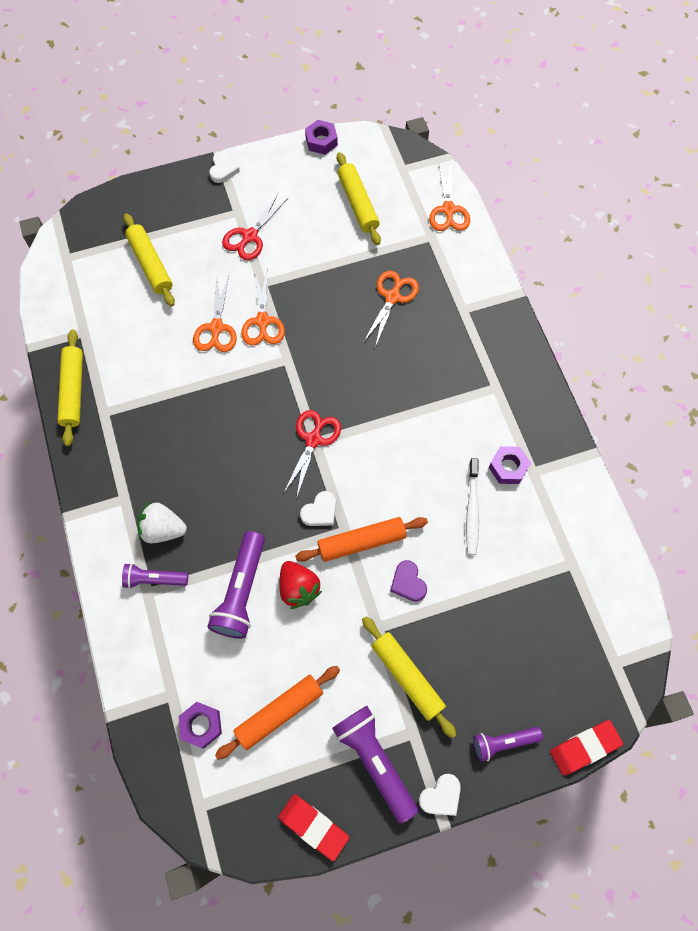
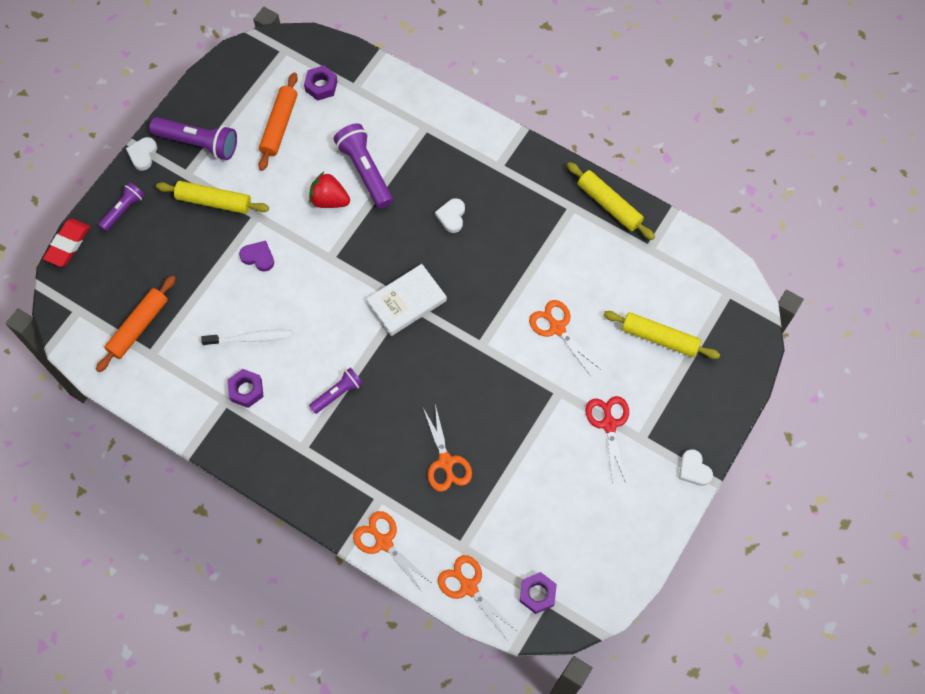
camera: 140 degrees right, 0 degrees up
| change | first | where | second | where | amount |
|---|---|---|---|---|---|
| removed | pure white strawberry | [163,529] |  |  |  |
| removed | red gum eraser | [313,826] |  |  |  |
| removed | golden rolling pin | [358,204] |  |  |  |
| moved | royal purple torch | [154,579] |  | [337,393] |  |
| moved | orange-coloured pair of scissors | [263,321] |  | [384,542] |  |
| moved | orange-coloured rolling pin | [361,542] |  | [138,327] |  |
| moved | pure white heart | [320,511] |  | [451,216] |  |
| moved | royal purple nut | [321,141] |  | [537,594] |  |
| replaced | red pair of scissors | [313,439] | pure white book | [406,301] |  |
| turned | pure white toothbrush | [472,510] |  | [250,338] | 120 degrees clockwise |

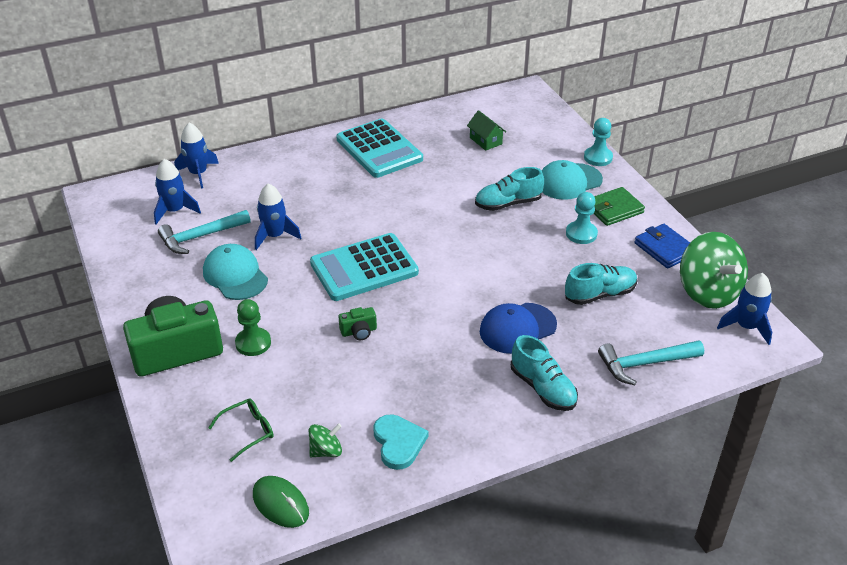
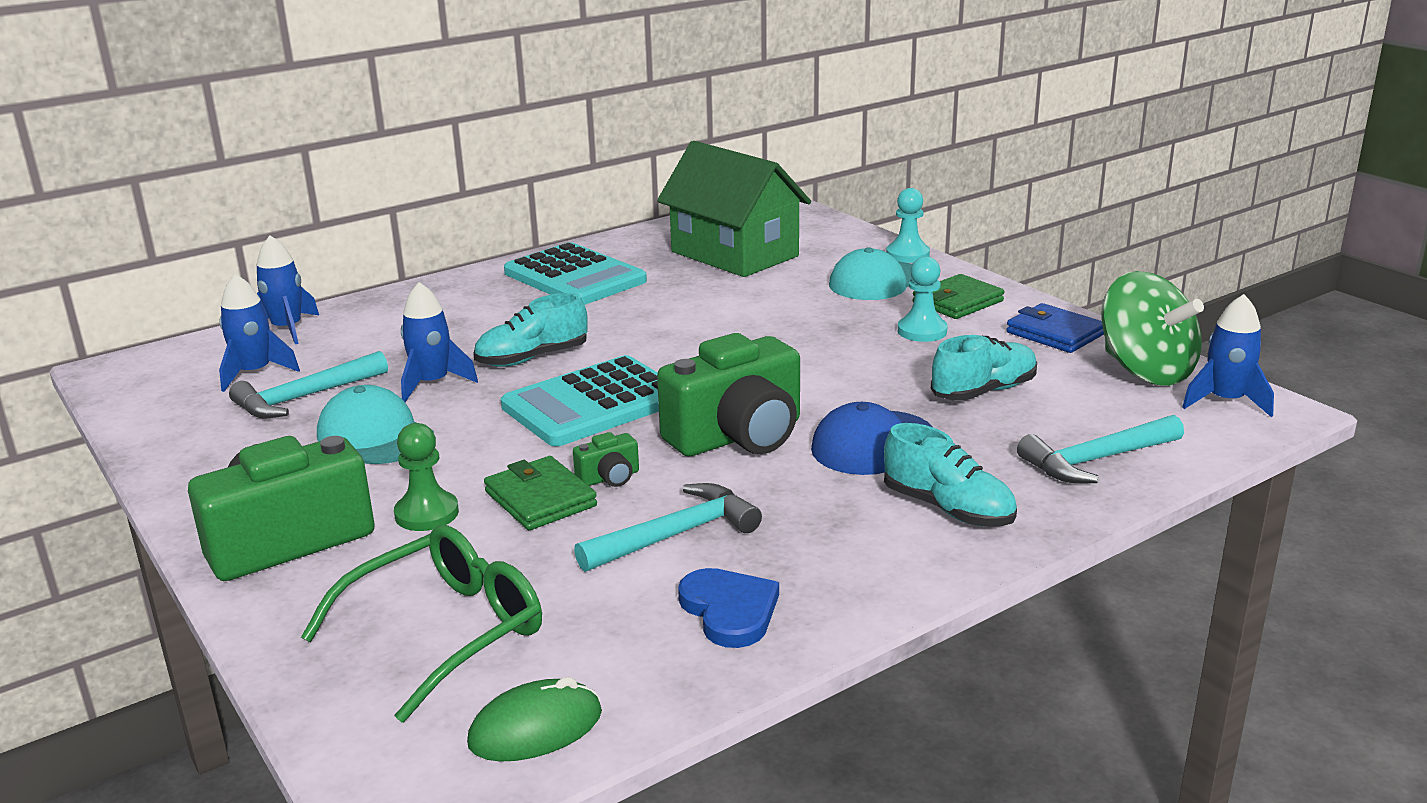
camera: 10 degrees left, 15 degrees down
| change | first | where | second | where | amount |
|---|---|---|---|---|---|
| removed | green whirligig | [326,451] |  |  |  |
| added |  |  | green card wallet | [540,499] |  |
| added |  |  | turquoise hammer | [676,535] |  |
| added |  |  | green compact camera | [738,436] |  |
| moved | turquoise lace-up shoe | [508,203] |  | [532,358] |  |
| recoloured | turquoise heart | [398,443] | blue heart | [729,610] |  |
| turned | green mouse | [280,504] |  | [536,728] | 60 degrees counterclockwise |
| resized | green glasses | [248,431] |  | [446,631] | x1.85 |
| resized | green house | [485,141] |  | [734,254] | x2.47 |

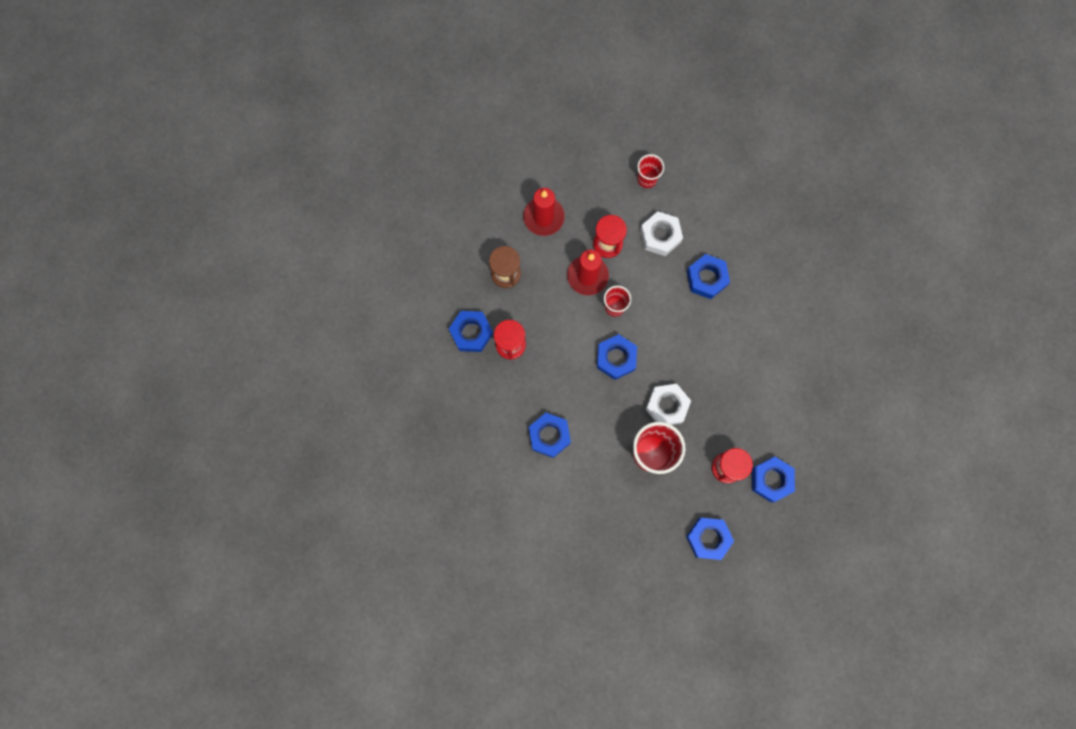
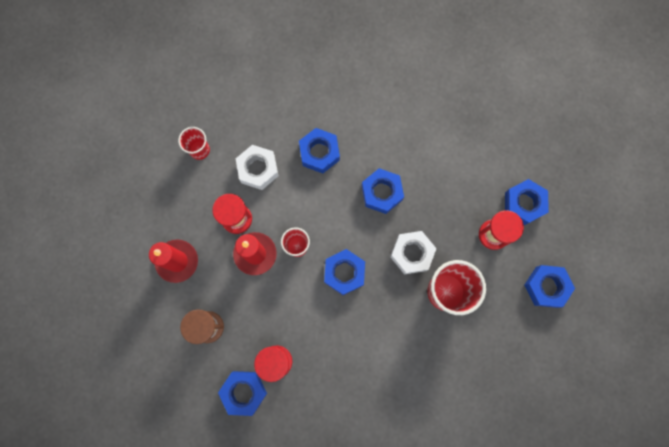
camera: 60 degrees left, 0 degrees up
| change | first | where | second | where | amount |
|---|---|---|---|---|---|
| moved | blue nut | [549,436] |  | [381,193] |  |

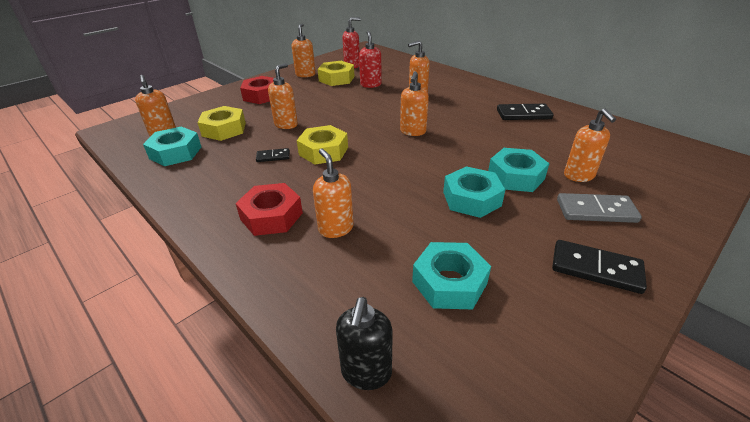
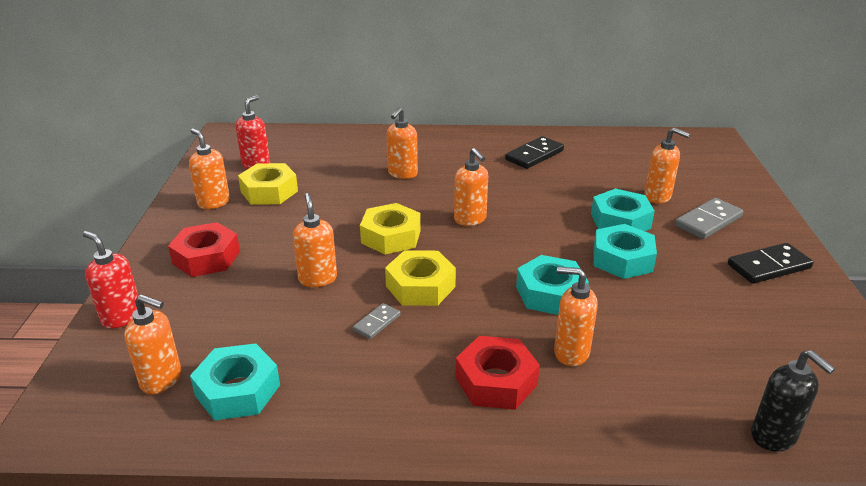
camera: 45 degrees left, 5 degrees down
| change | first | where | second | where | amount |
|---|---|---|---|---|---|
| moved | golden nut | [224,129] |  | [391,236] |  |
| moved | red pump bottle | [370,85] |  | [121,317] |  |
| moved | turquoise nut | [449,282] |  | [550,293] |  |
| recoloured | black domino piece | [273,157] | ash-grey domino piece | [377,323] |  |

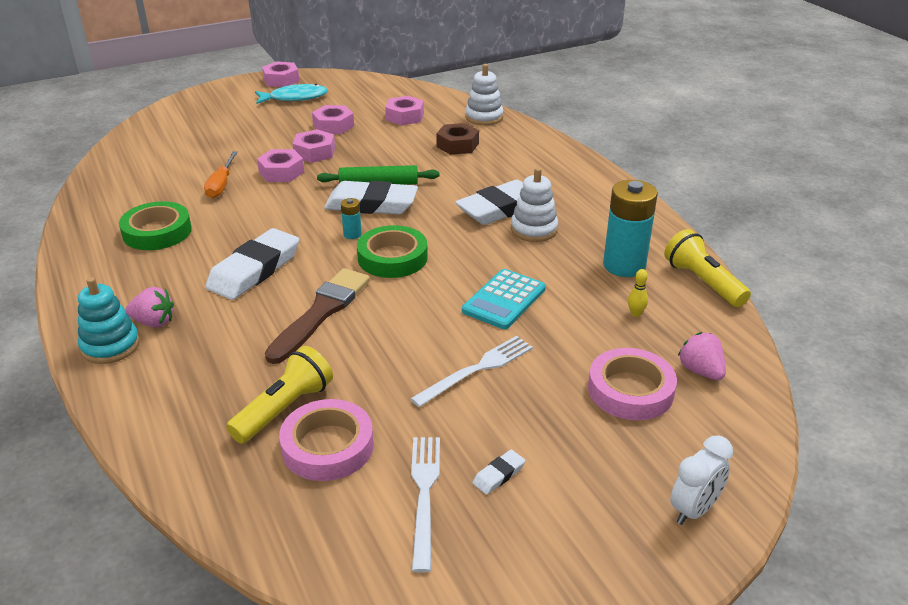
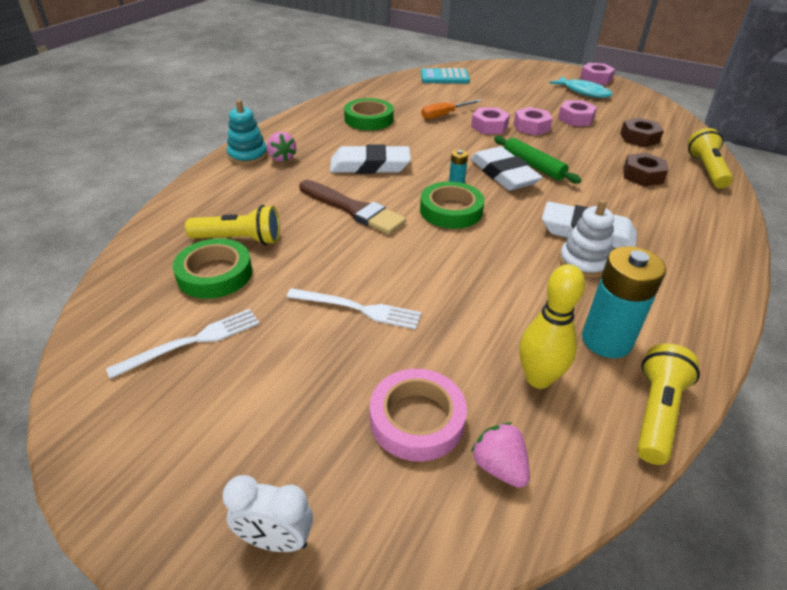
camera: 55 degrees right, 5 degrees up
| change | first | where | second | where | amount |
|---|---|---|---|---|---|
| removed | pure white gum eraser | [498,475] |  |  |  |
| moved | turquoise adding machine | [504,300] |  | [444,77] |  |
| replaced | pure white stacking rings | [484,117] | golden torch | [706,170] |  |
| recoloured | rosy roll of tape | [327,446] | green roll of tape | [215,274] |  |
| recoloured | rosy nut | [405,116] | russet nut | [639,138] |  |
| turned | russet paint brush | [321,312] |  | [353,209] | 45 degrees clockwise |
| turned | rosy strawberry | [700,371] |  | [499,467] | 60 degrees counterclockwise |
| resized | golden bowling pin | [635,314] |  | [538,378] | x2.30 |

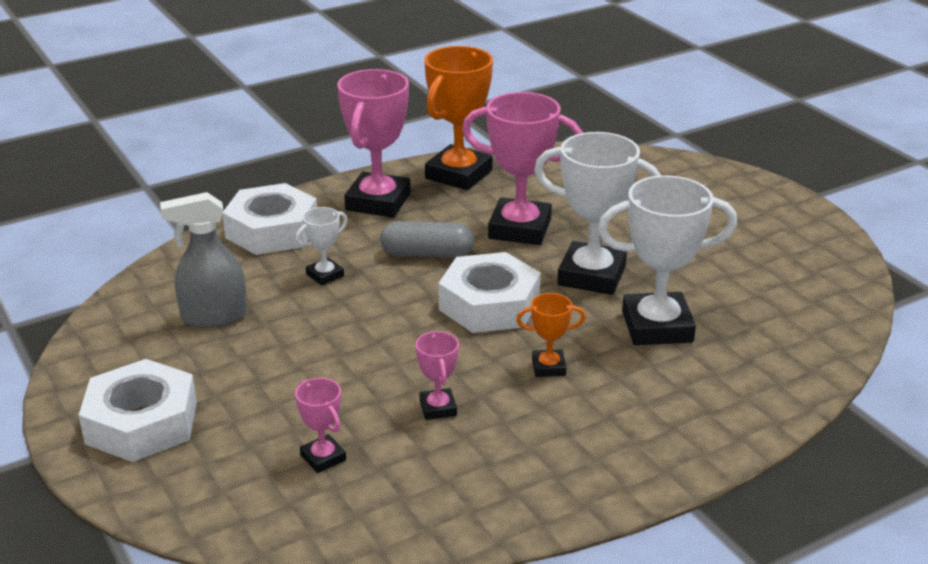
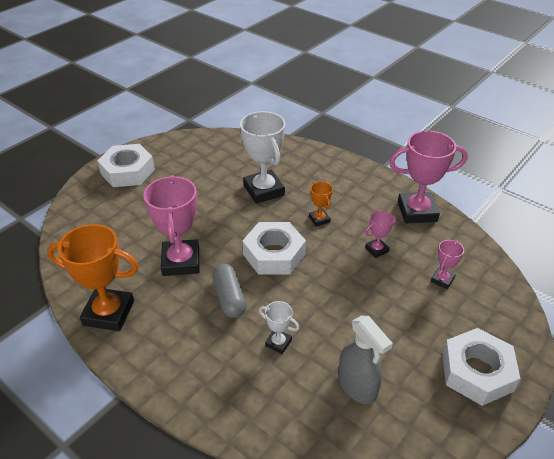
camera: 110 degrees left, 10 degrees up
| change | first | where | second | where | amount |
|---|---|---|---|---|---|
| removed | pure white prize cup | [591,275] |  |  |  |
| moved | pure white nut | [272,230] |  | [127,171] |  |
| moved | rosy prize cup | [378,202] |  | [417,212] |  |

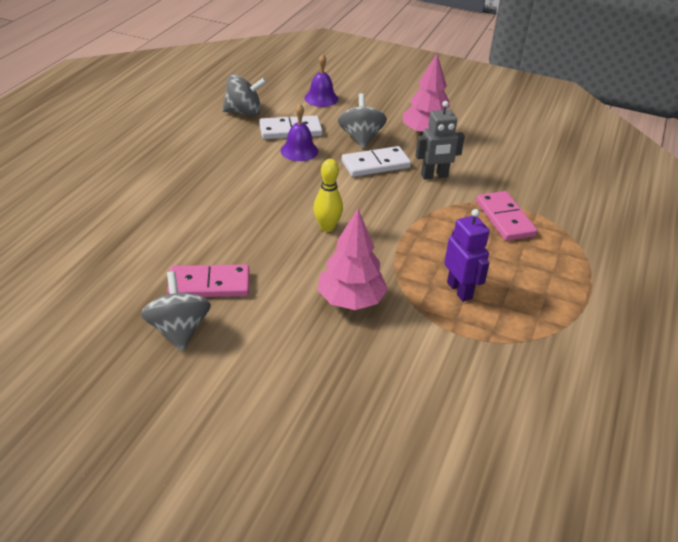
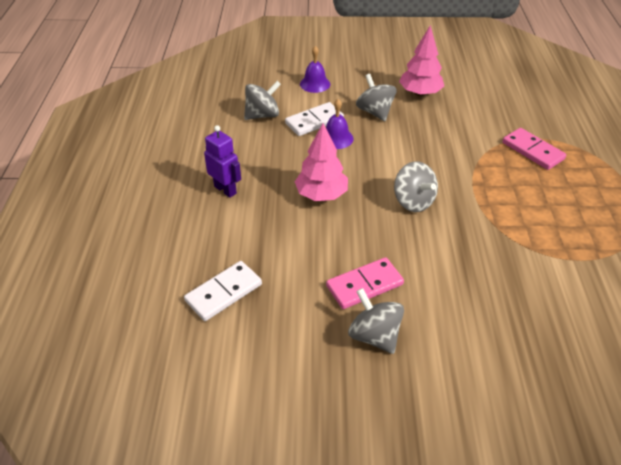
camera: 20 degrees left, 5 degrees up
| change | first | where | second | where | amount |
|---|---|---|---|---|---|
| removed | ash-grey toy robot | [434,176] |  |  |  |
| moved | rosy toy tree | [351,300] |  | [321,195] |  |
| moved | pure white domino piece | [375,164] |  | [224,293] |  |
| moved | royal purple toy robot | [459,290] |  | [225,190] |  |
| replaced | golden bowling pin | [327,227] | ash-grey whirligig | [413,201] |  |

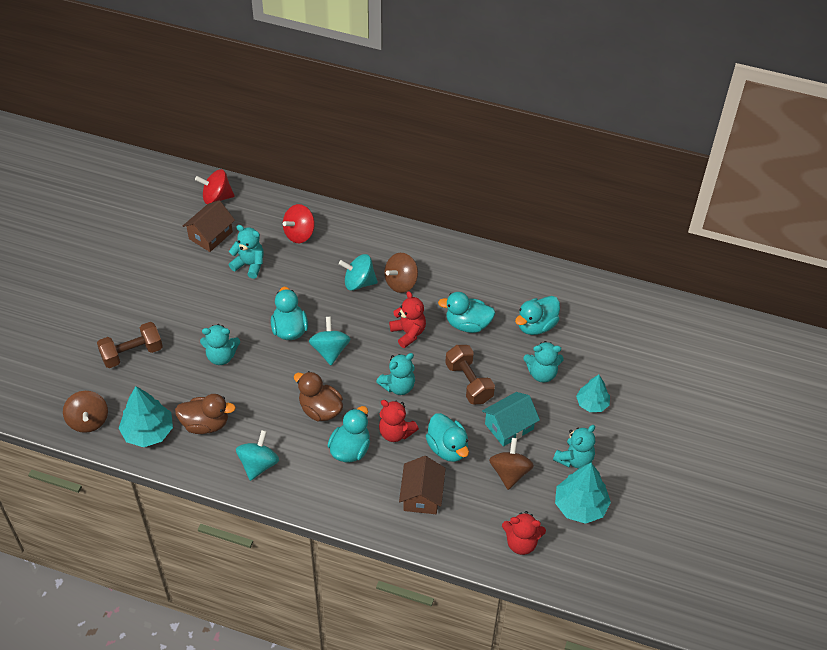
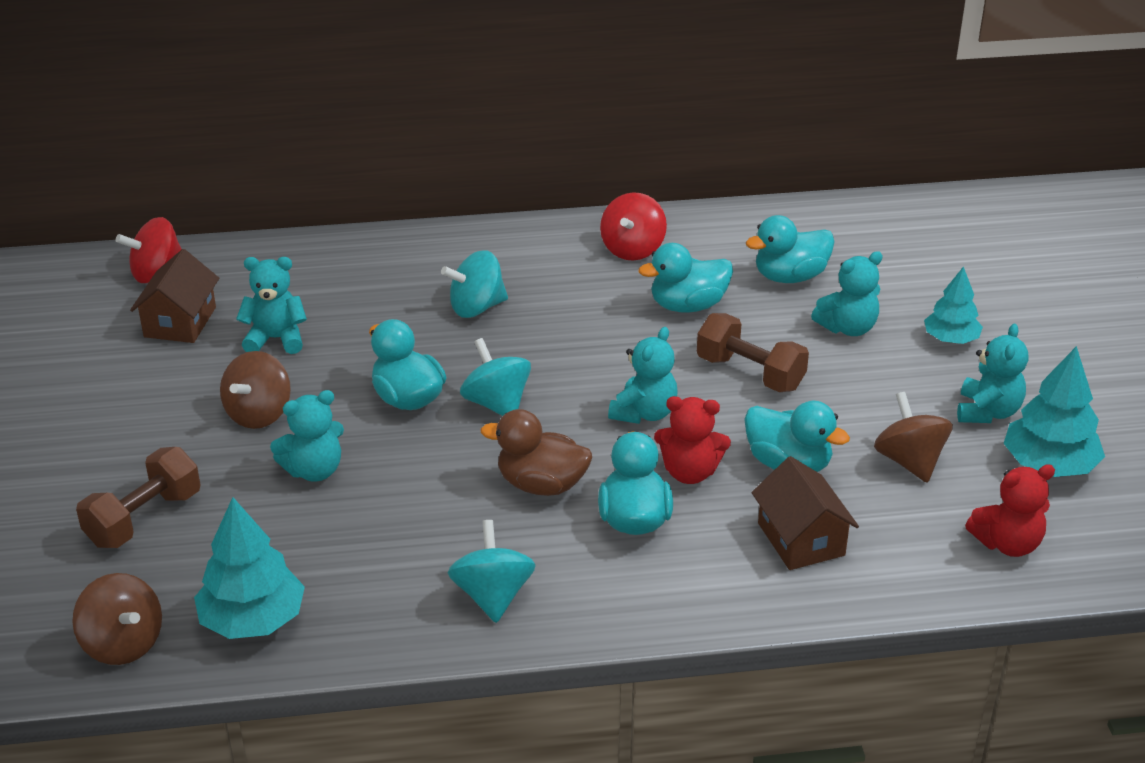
camera: 25 degrees left, 15 degrees down
| change | first | where | second | where | amount |
|---|---|---|---|---|---|
| removed | russet rubber duck | [205,424] |  |  |  |
| removed | red stuffed bear | [408,333] |  |  |  |
| removed | turquoise house | [509,426] |  |  |  |
| moved | red whirligig | [299,234] |  | [633,249] |  |
| moved | russet whirligig | [401,282] |  | [259,414] |  |
| turned | turquoise rubber duck | [536,325] |  | [790,277] | 45 degrees clockwise |

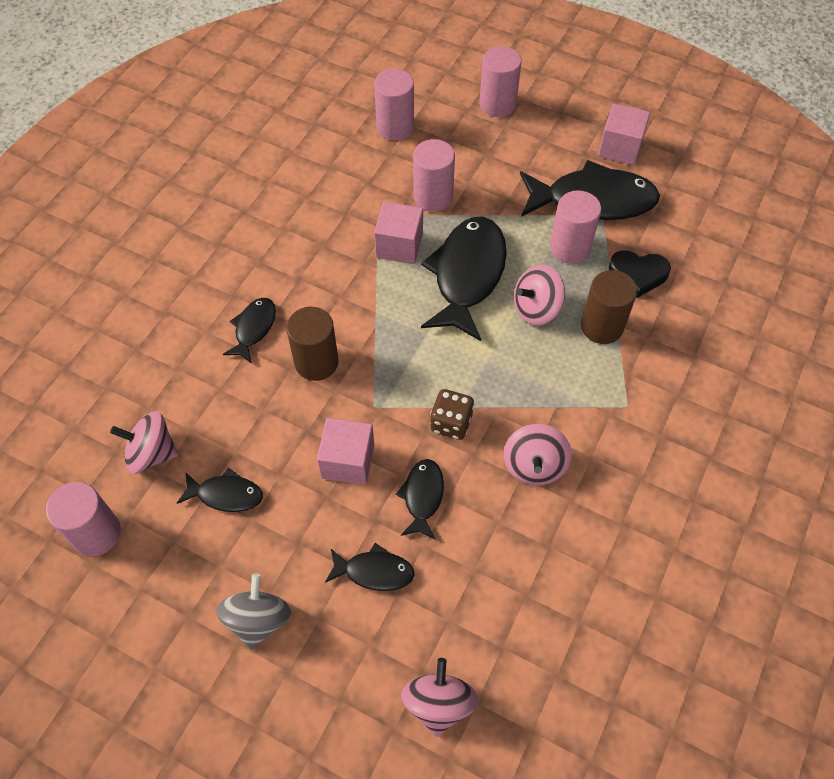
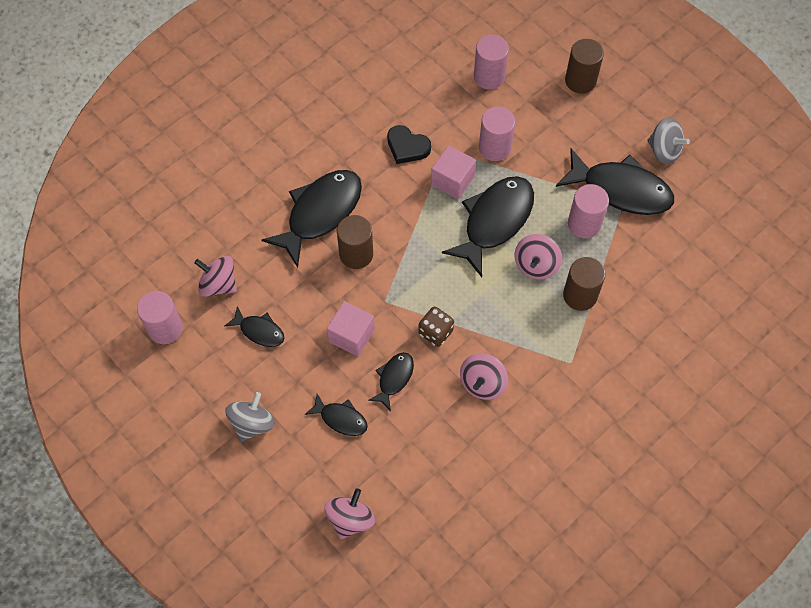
camera: 20 degrees right, 5 degrees up
| change | first | where | second | where | amount |
|---|---|---|---|---|---|
| moved | black heart | [638,274] |  | [407,147] |  |
| replaced | rosy cube | [620,148] | ash-grey whirligig | [664,150] |  |
| recoloured | rosy cylinder shape | [497,104] | russet cylinder shape | [580,81] |  |
| turned | rosy whirligig | [536,308] |  | [536,265] | 60 degrees counterclockwise |
| resized | black fish | [254,328] |  | [320,213] | x1.98 |

